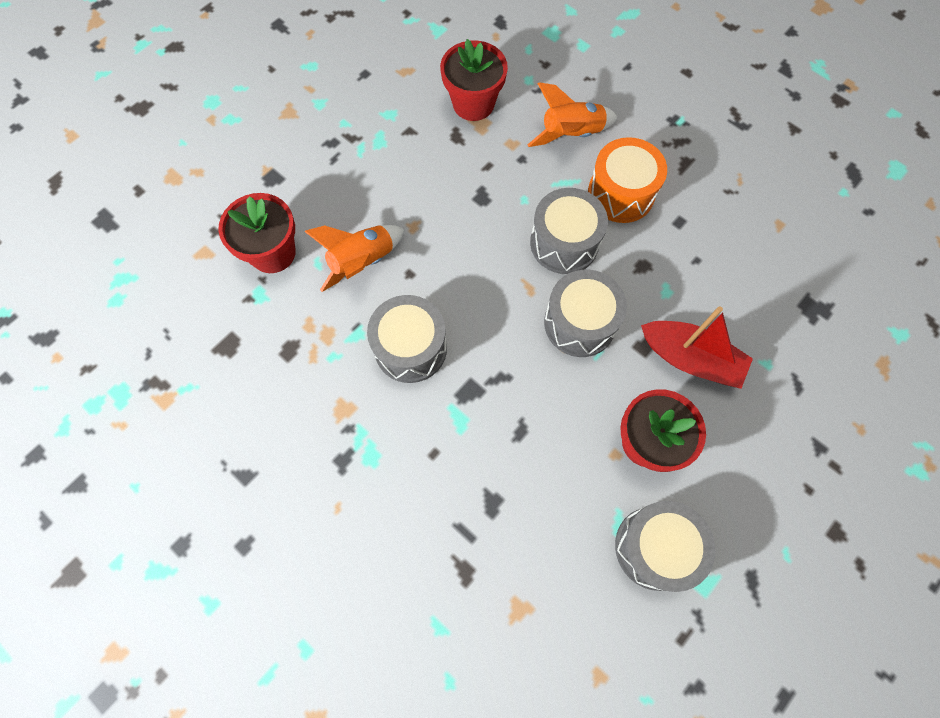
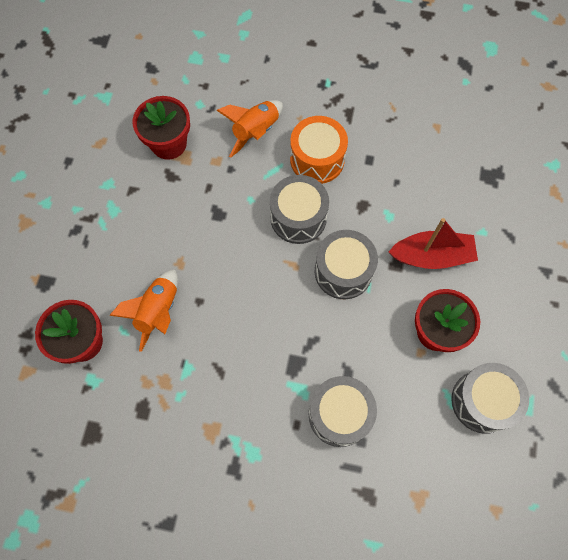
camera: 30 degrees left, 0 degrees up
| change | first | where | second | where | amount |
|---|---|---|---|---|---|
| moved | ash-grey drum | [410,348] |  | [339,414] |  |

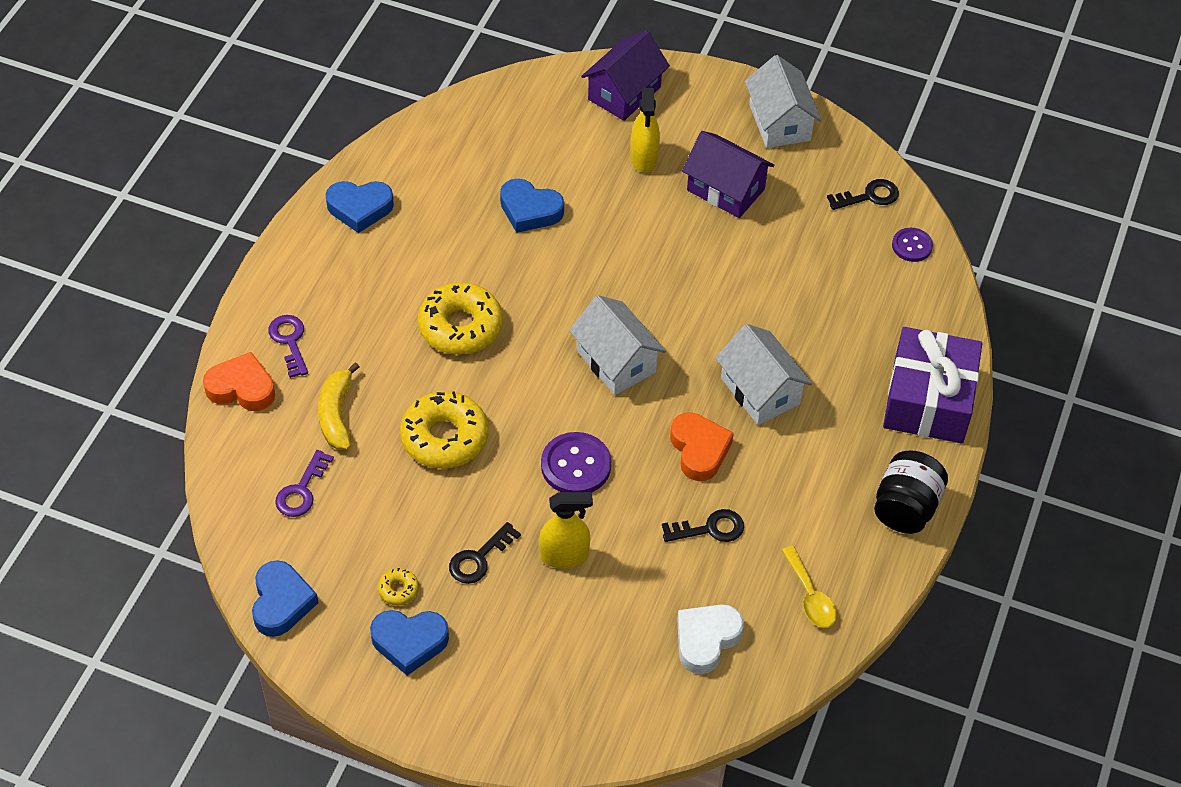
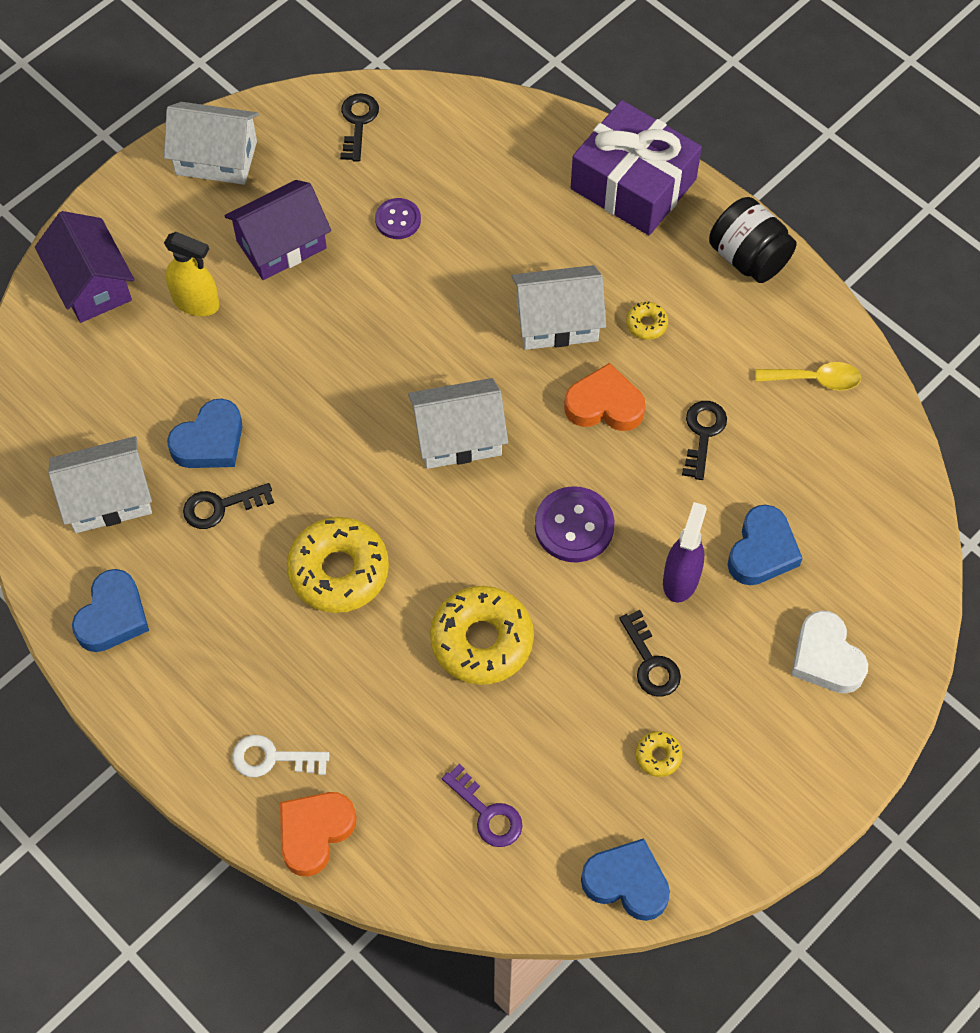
camera: 65 degrees left, 10 degrees up
| change | first | where | second | where | amount |
|---|---|---|---|---|---|
| removed | golden banana fruit | [336,415] |  |  |  |
| added |  |  | pure white house | [108,498] |  |
| added |  |  | black key | [221,507] |  |
| added |  |  | golden donut | [646,324] |  |
| moved | blue heart | [409,642] |  | [762,551] |  |
| moved | pure white heart | [706,640] |  | [826,658] |  |
| moved | royal purple shirt button | [912,246] |  | [398,220] |  |
| recoloured | royal purple key | [289,341] | pure white key | [272,758] |  |
| recoloured | golden spray cleaner | [564,556] | royal purple spray cleaner | [681,579] |  |

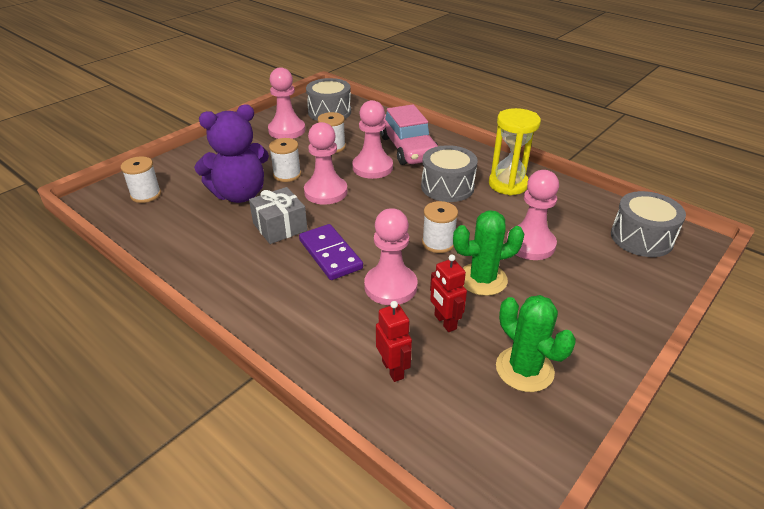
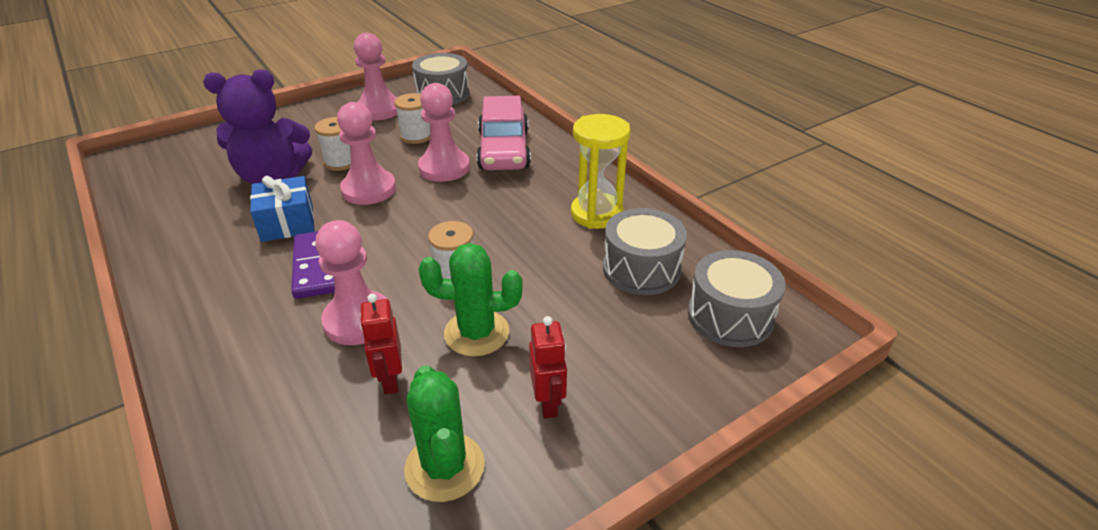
camera: 15 degrees right, 0 degrees up
| change | first | where | second | where | amount |
|---|---|---|---|---|---|
| removed | pure white reel of thread | [146,195] |  |  |  |
| removed | rosy game pawn | [530,244] |  |  |  |
| moved | red toy robot | [393,369] |  | [548,403] |  |
| moved | ash-grey drum | [447,187] |  | [641,269] |  |
| recoloured | ash-grey gift | [280,227] | blue gift | [287,223] |  |

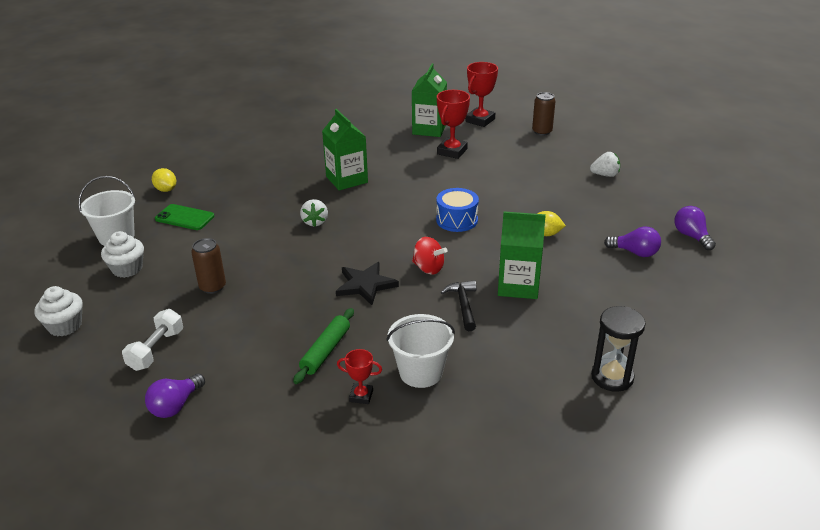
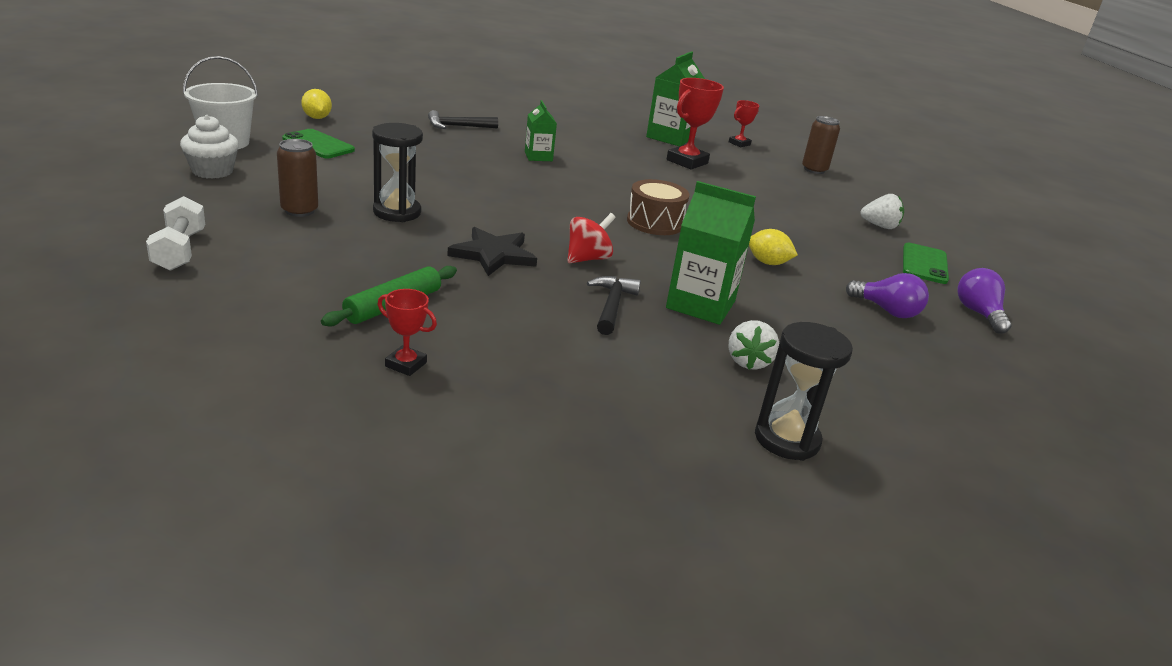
camera: 10 degrees right, 5 degrees down
| change | first | where | second | where | amount |
|---|---|---|---|---|---|
| removed | pure white cupcake | [65,326] |  |  |  |
| removed | royal purple bulb | [175,406] |  |  |  |
| removed | pure white pail | [421,372] |  |  |  |
| added |  |  | black sandglass | [397,212] |  |
| added |  |  | black hammer | [458,126] |  |
| added |  |  | green phone | [924,264] |  |
| moved | pure white strawberry | [315,222] |  | [748,362] |  |
| recoloured | blue drum | [457,220] | russet drum | [655,222] |  |
| turned | pure white free weight | [156,350] |  | [179,250] | 45 degrees counterclockwise |
| turned | red whirligig | [428,268] |  | [588,258] | 90 degrees counterclockwise |
| resized | green milk carton | [347,179] |  | [538,156] | x0.58 |
| resized | red prize cup | [480,120] |  | [739,143] | x0.56 |

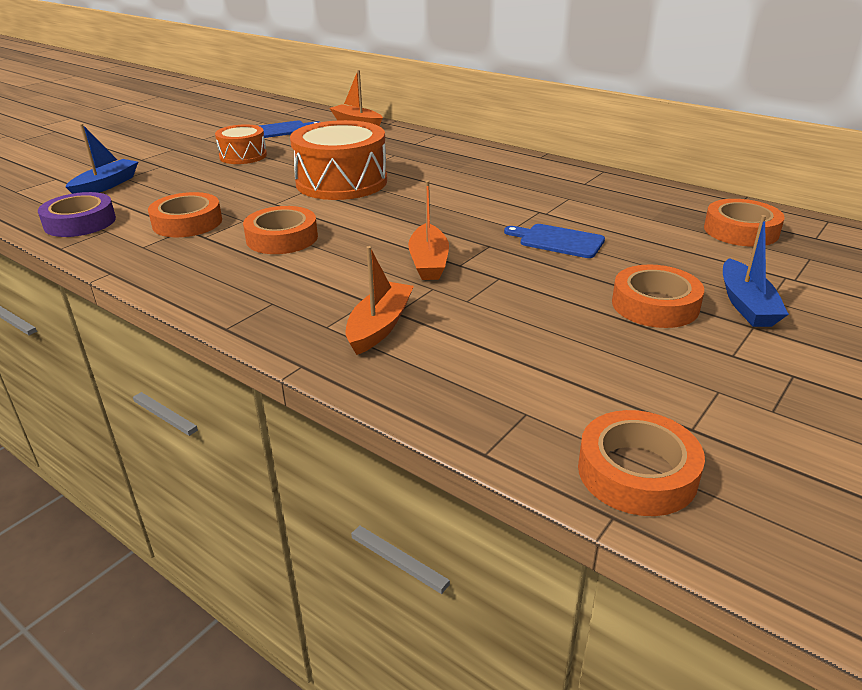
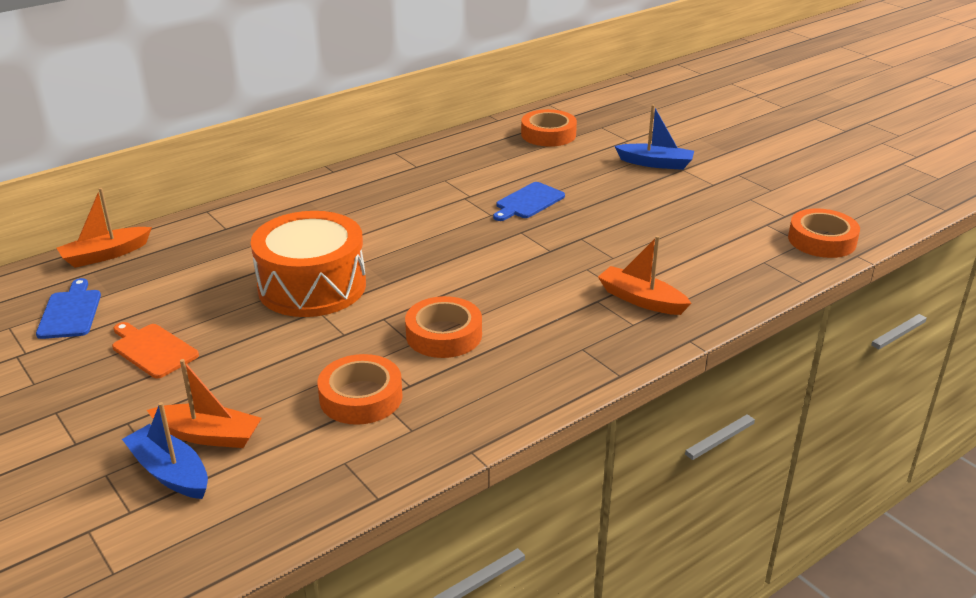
camera: 75 degrees left, 0 degrees up
| change | first | where | second | where | amount |
|---|---|---|---|---|---|
| removed | royal purple roll of tape | [80,222] |  |  |  |
| removed | orange-coloured roll of tape | [655,305] |  |  |  |
| moved | orange-coloured sailboat | [429,262] |  | [208,435] |  |
| replaced | orange-coloured drum | [243,156] | orange-coloured chopping board | [153,349] |  |

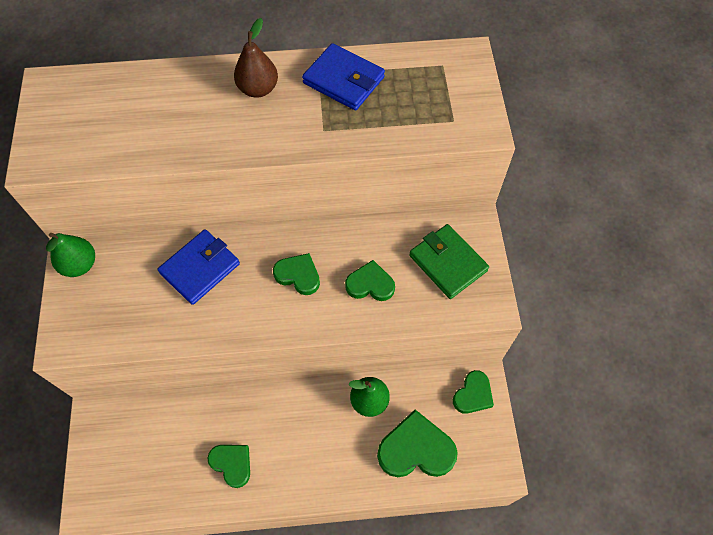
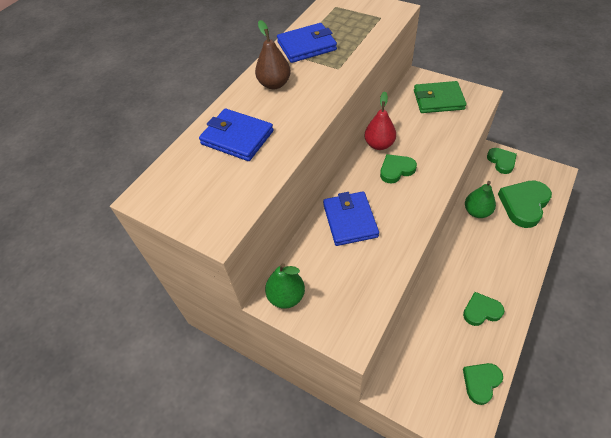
camera: 50 degrees left, 10 degrees down
| change | first | where | second | where | amount |
|---|---|---|---|---|---|
| added |  |  | blue card wallet | [237,137] |  |
| added |  |  | red pear | [379,144] |  |
| moved | green heart | [370,284] |  | [481,382] |  |

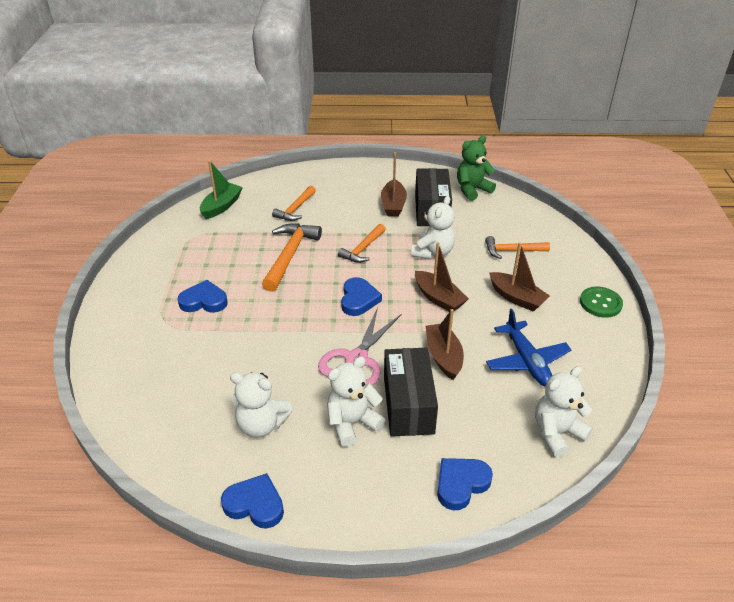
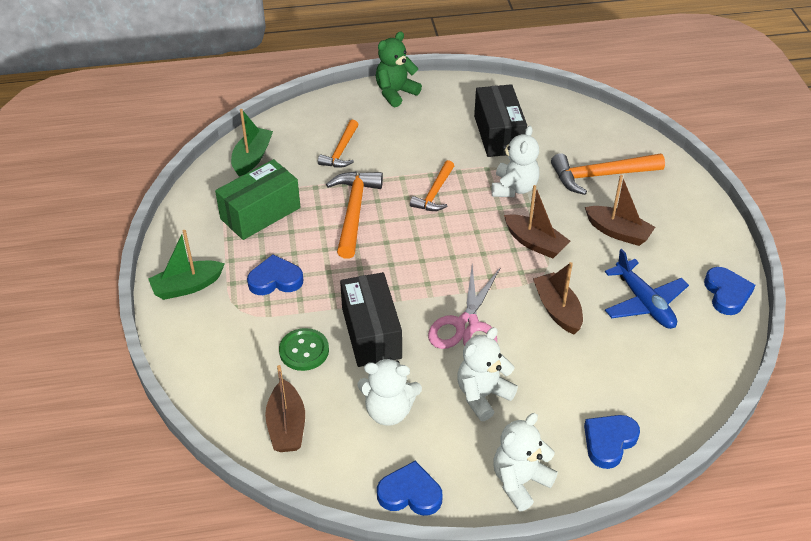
camera: 10 degrees left, 5 degrees up
| change | first | where | second | where | amount |
|---|---|---|---|---|---|
| added |  |  | green sailboat | [187,286] |  |
| added |  |  | green package | [260,213] |  |
| moved | blue heart | [358,299] |  | [727,293] |  |
| moved | russet sailboat | [393,205] |  | [286,426] |  |
| moved | black package | [408,405] |  | [371,333] |  |
| moved | green stuffed bear | [472,190] |  | [395,93] |  |
| moved | pure white stuffed bear | [557,433] |  | [520,481] |  |
| moved | green shirt button | [600,303] |  | [304,351] |  |
| resized | orange-coloured hammer | [512,251] |  | [600,176] | x1.56 |

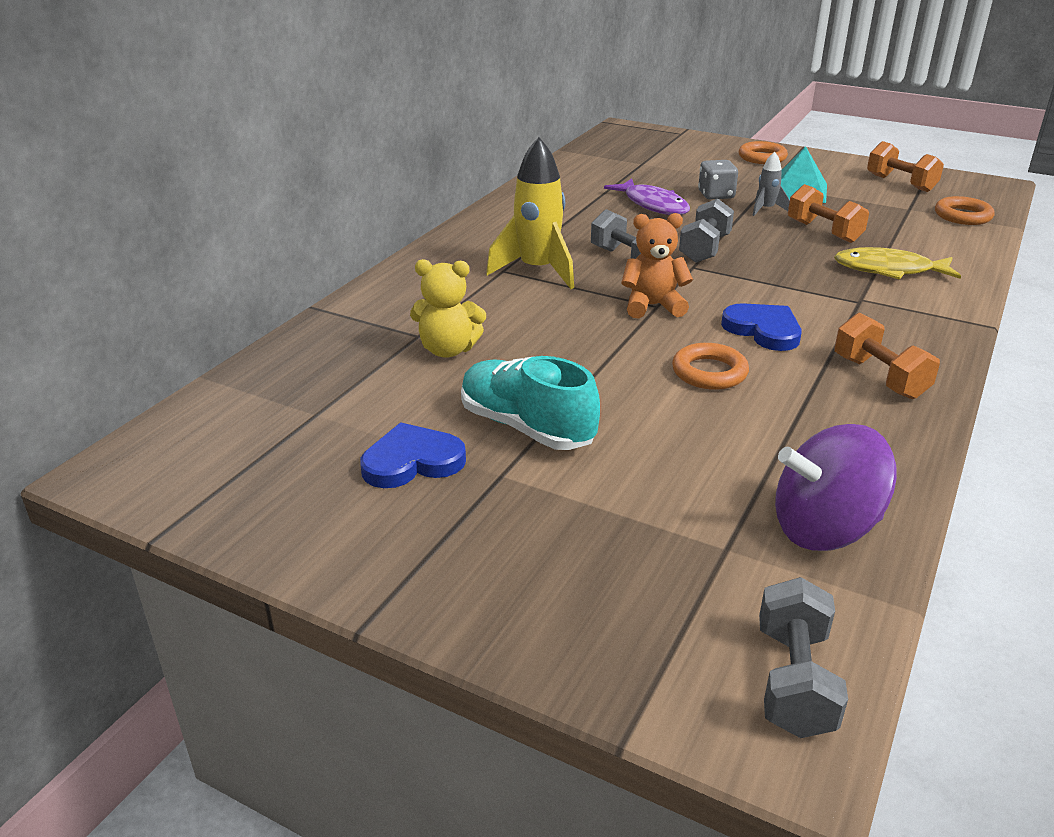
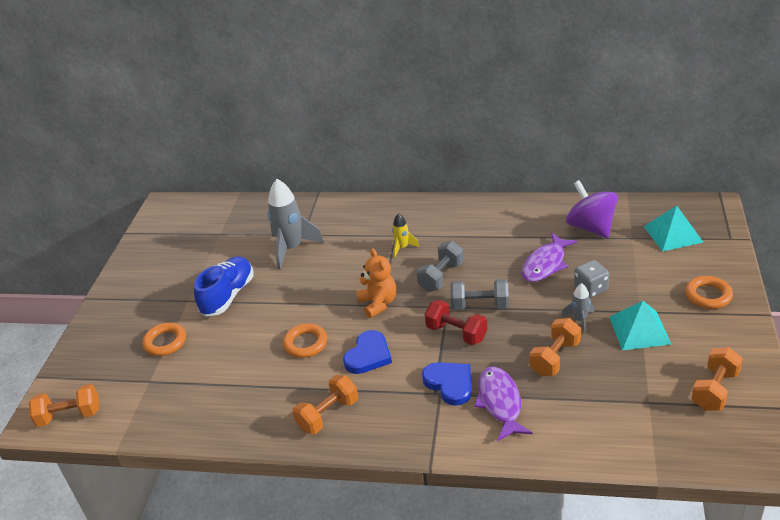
camera: 75 degrees right, 5 degrees up
| change | first | where | second | where | amount |
|---|---|---|---|---|---|
| added |  |  | red free weight | [456,333] |  |
| added |  |  | turquoise pyramid shape | [673,234] |  |
| moved | blue heart | [412,461] |  | [450,384] |  |
| moved | royal purple whirligig | [824,529] |  | [591,227] |  |
| moved | orange-coloured hoop | [962,216] |  | [165,342] |  |
| replaced | golden stuffed bear | [448,350] | ash-grey toy rocket | [292,249] |  |
| recoloured | turquoise lace-up shoe | [526,427] | blue lace-up shoe | [228,296] |  |
| recoloured | ash-grey free weight | [794,681] | orange-coloured free weight | [69,416] |  |
| recoloured | golden fish | [889,270] | royal purple fish | [500,402] |  |
| resized | golden toy rocket | [537,271] |  | [402,248] | x0.50 |

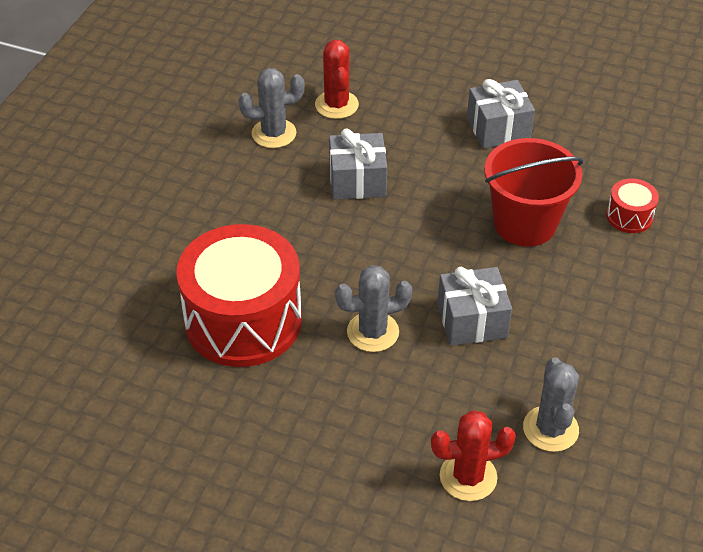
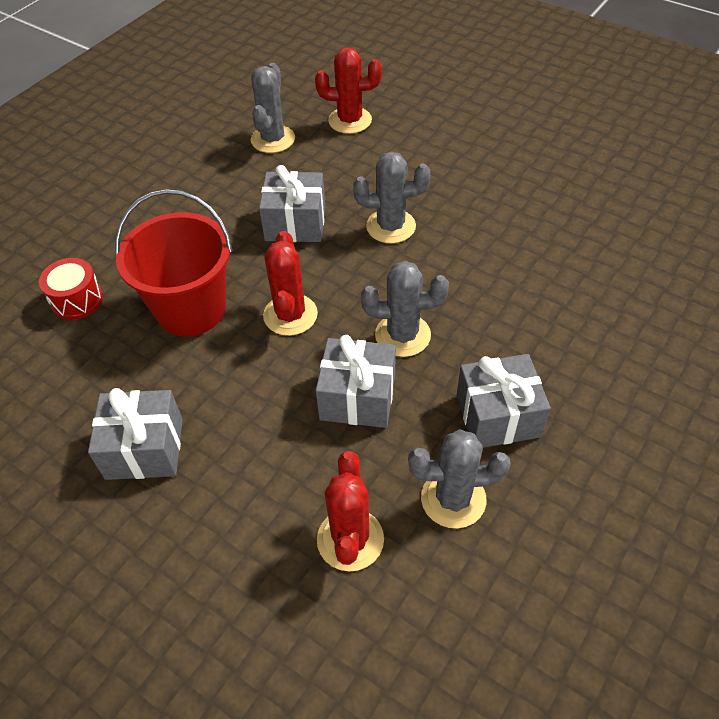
camera: 165 degrees left, 5 degrees up
| change | first | where | second | where | amount |
|---|---|---|---|---|---|
| removed | red drum | [243,320] |  |  |  |
| added |  |  | red saguaro cactus | [290,315] |  |
| added |  |  | ash-grey saguaro cactus | [402,335] |  |
| added |  |  | ash-grey gift | [498,416] |  |

